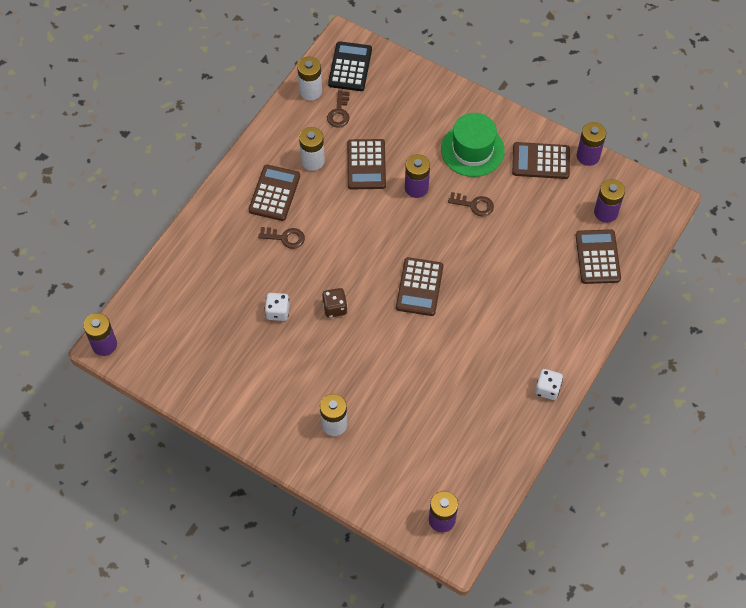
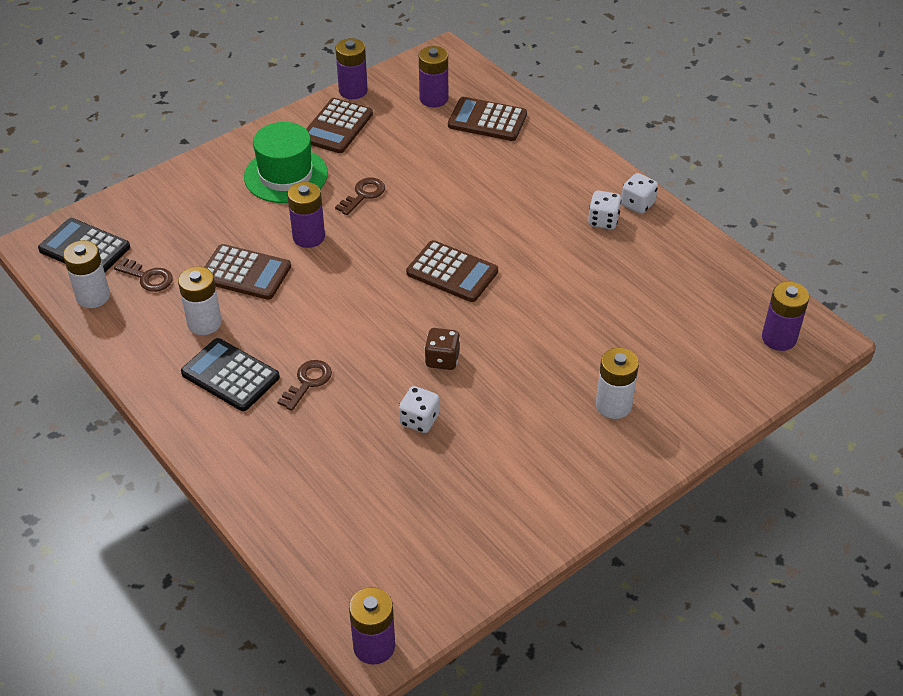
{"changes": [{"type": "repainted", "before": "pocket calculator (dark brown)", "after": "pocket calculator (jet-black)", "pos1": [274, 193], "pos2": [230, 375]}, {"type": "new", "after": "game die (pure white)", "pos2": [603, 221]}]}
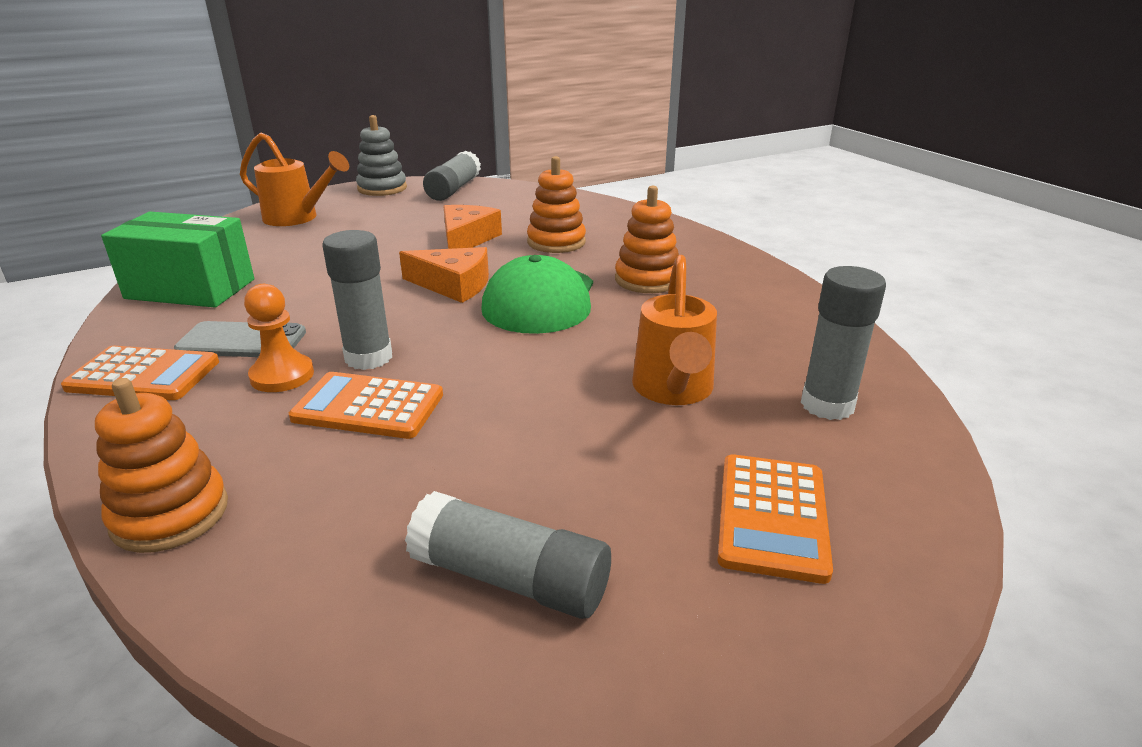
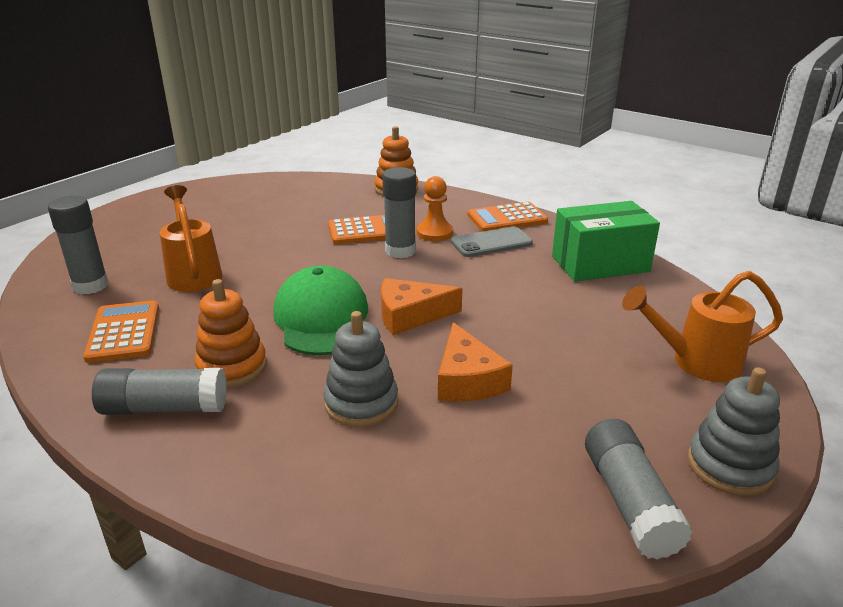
{"changes": [{"type": "shifted", "before": "glue (grey)", "pos1": [511, 579], "pos2": [164, 408]}, {"type": "repainted", "before": "stacking rings (orange)", "after": "stacking rings (grey)", "pos1": [556, 242], "pos2": [361, 403]}, {"type": "shifted", "before": "pocket calculator (orange)", "pos1": [772, 516], "pos2": [123, 332]}]}
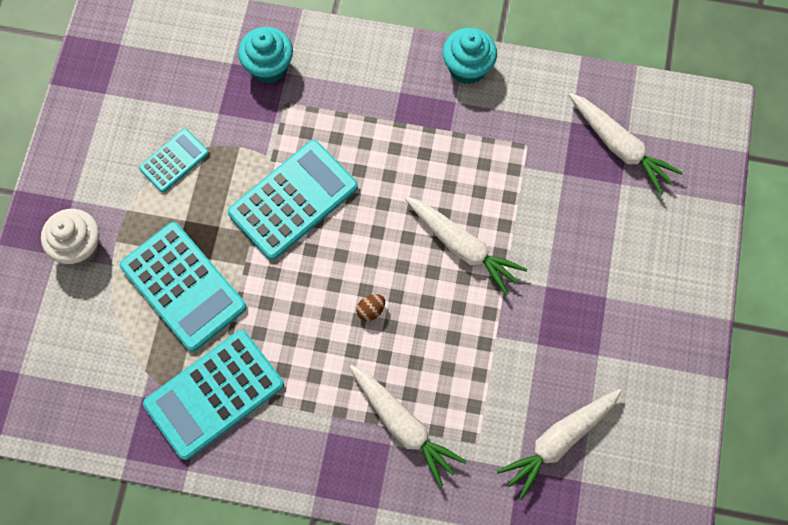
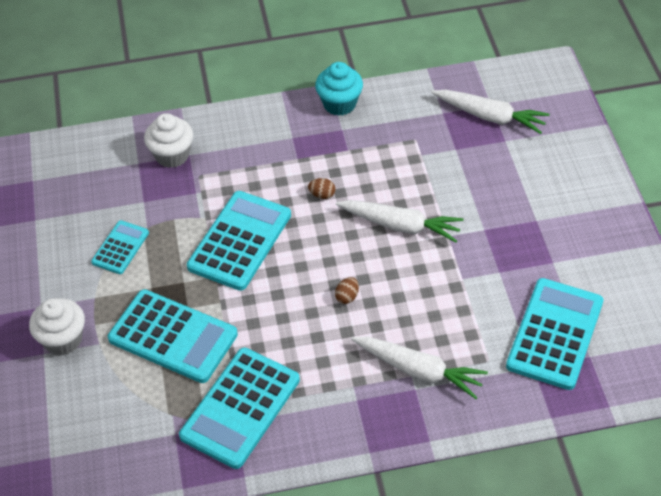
{"changes": [{"type": "repainted", "before": "cupcake (aqua)", "after": "cupcake (pure white)", "pos1": [269, 67], "pos2": [172, 155]}, {"type": "swapped", "before": "root vegetable (pure white)", "after": "pocket calculator (aqua)", "pos1": [558, 441], "pos2": [555, 334]}, {"type": "new", "after": "toy egg (dark brown)", "pos2": [322, 195]}]}
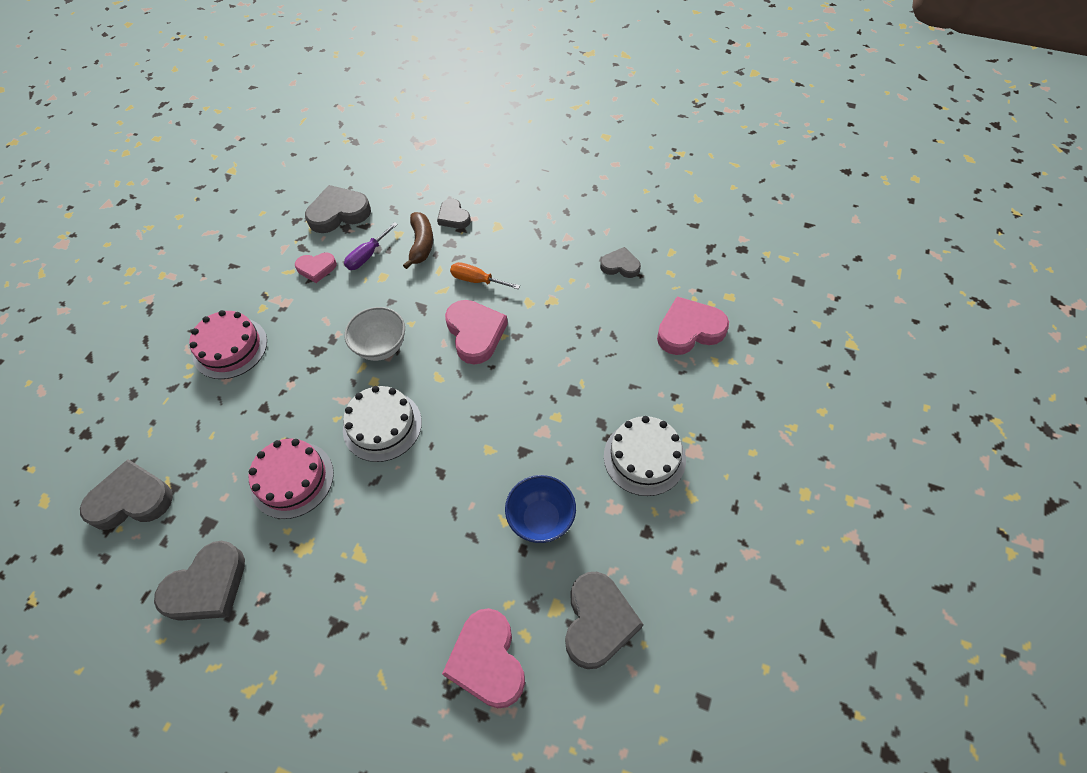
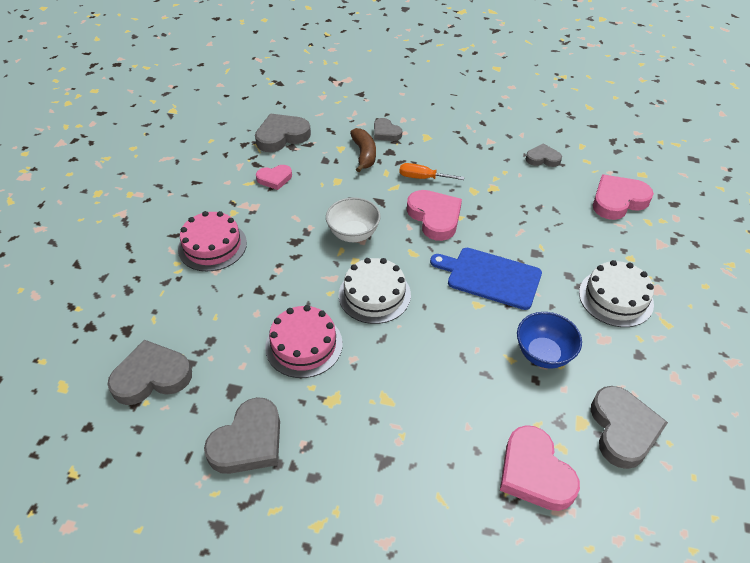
{"changes": [{"type": "gone", "before": "hand screwdriver (purple)", "pos1": [367, 256]}, {"type": "new", "after": "cutting board (royal blue)", "pos2": [490, 277]}]}
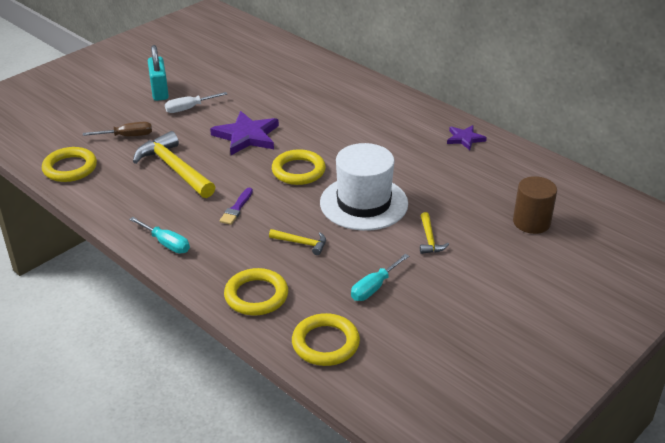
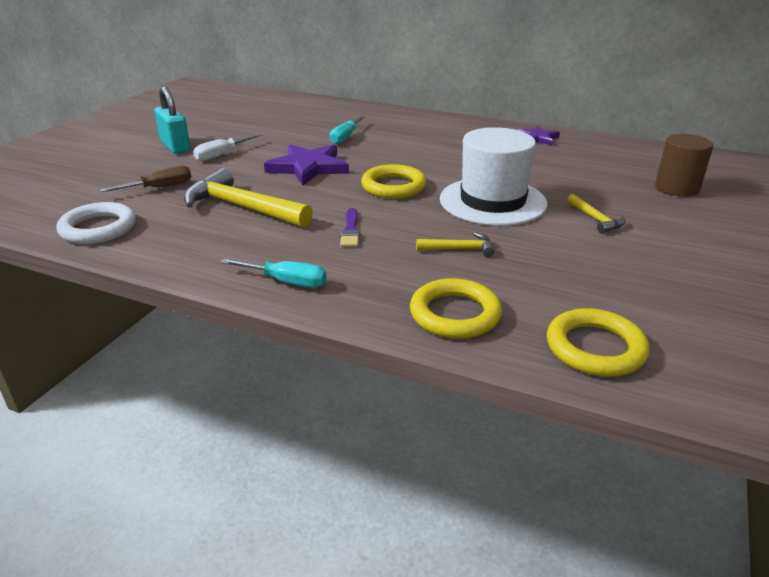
{"changes": [{"type": "repainted", "before": "ring (golden)", "after": "ring (pure white)", "pos1": [70, 168], "pos2": [98, 228]}, {"type": "shifted", "before": "hand screwdriver (aqua)", "pos1": [374, 287], "pos2": [345, 137]}]}
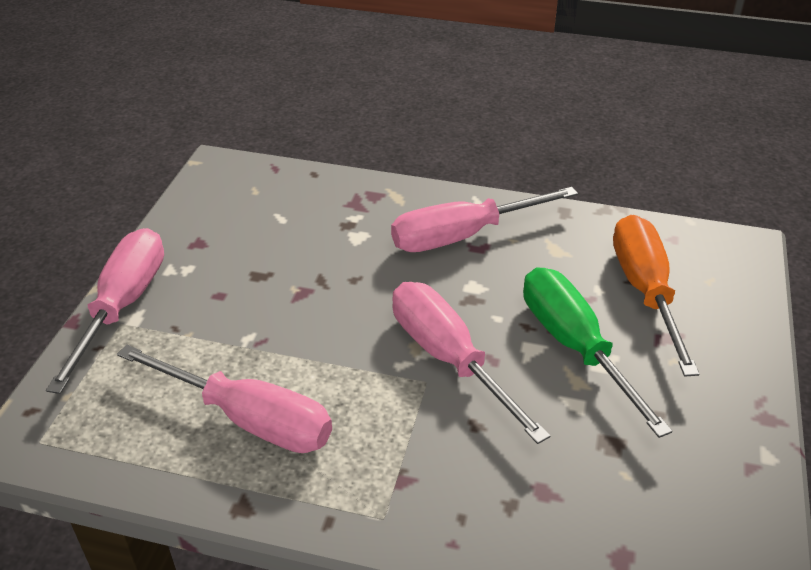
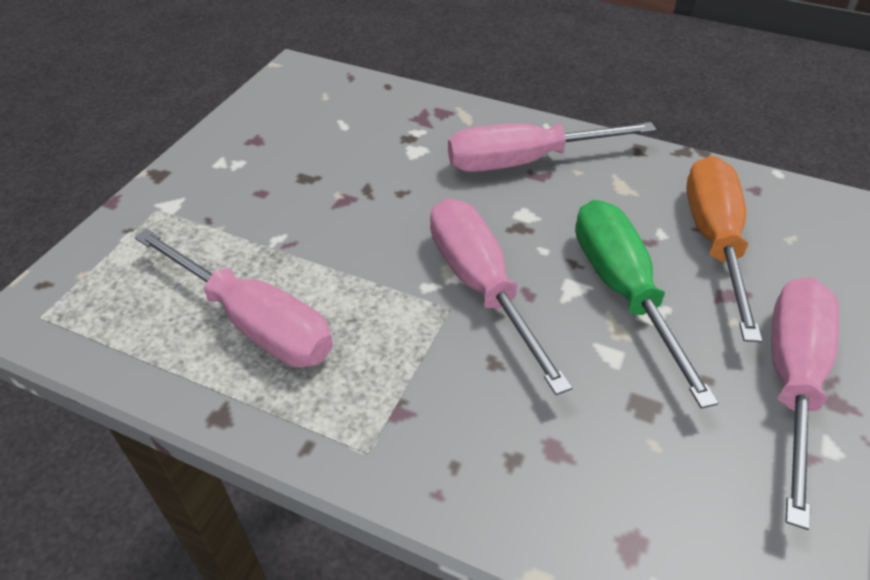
{"changes": [{"type": "shifted", "before": "hand screwdriver (pink)", "pos1": [123, 305], "pos2": [791, 379]}]}
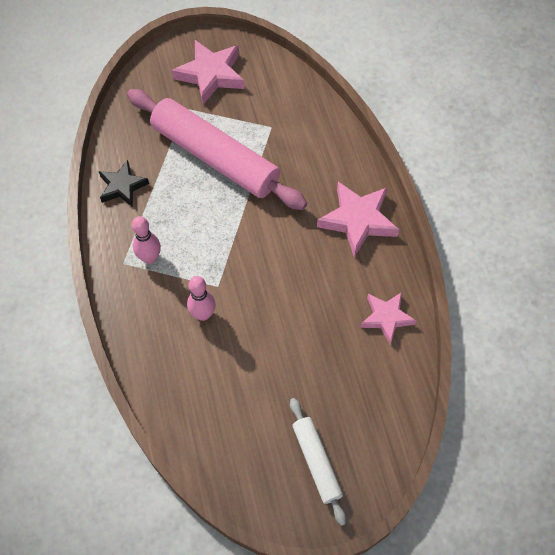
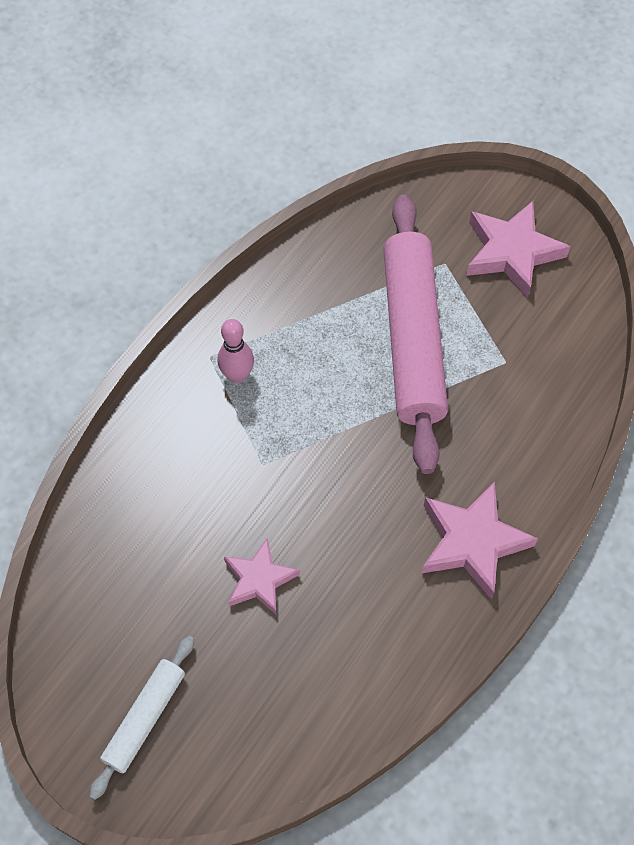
{"changes": [{"type": "gone", "before": "star (jet-black)", "pos1": [122, 186]}, {"type": "gone", "before": "skittle (pink)", "pos1": [203, 314]}, {"type": "shifted", "before": "star (pink)", "pos1": [386, 318], "pos2": [259, 579]}]}
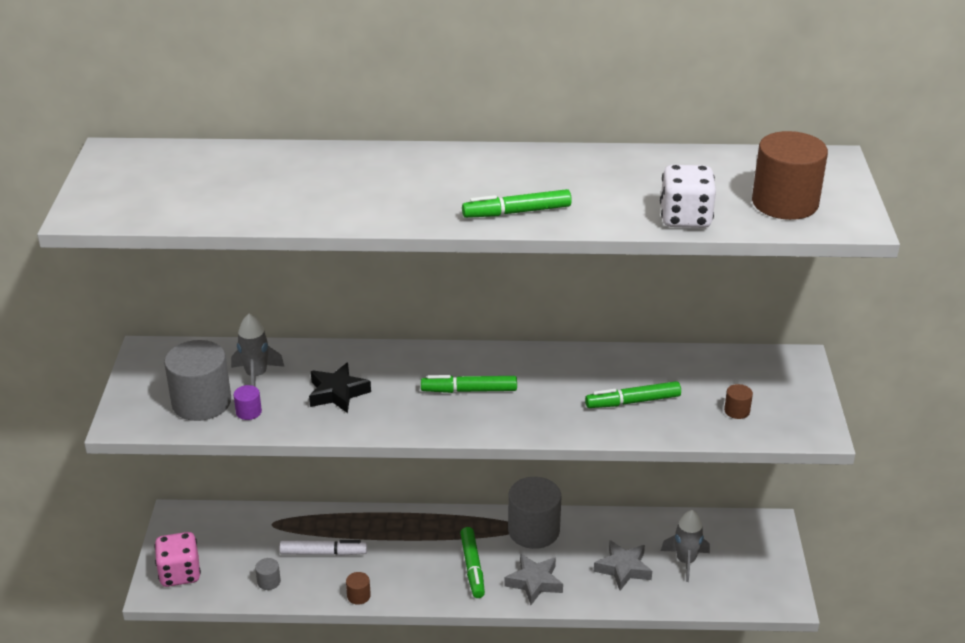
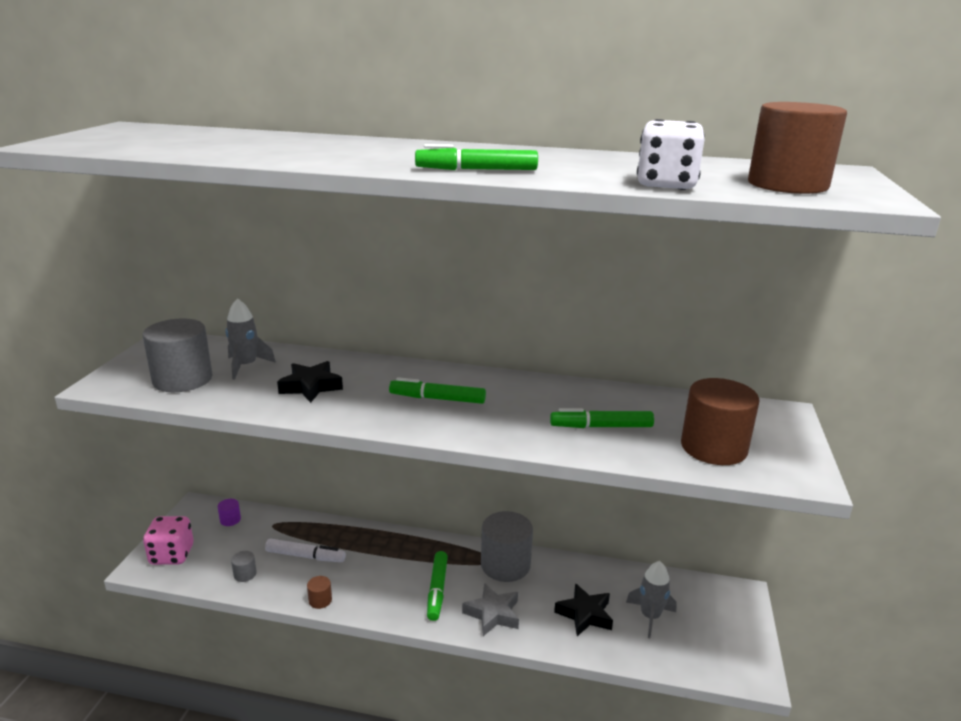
{"changes": [{"type": "shifted", "before": "cylinder (purple)", "pos1": [248, 412], "pos2": [230, 520]}, {"type": "repainted", "before": "star (grey)", "after": "star (jet-black)", "pos1": [623, 569], "pos2": [584, 614]}, {"type": "scaled", "before": "cylinder (dark brown)", "pos1": [737, 411], "pos2": [713, 447], "scale": 2.33}]}
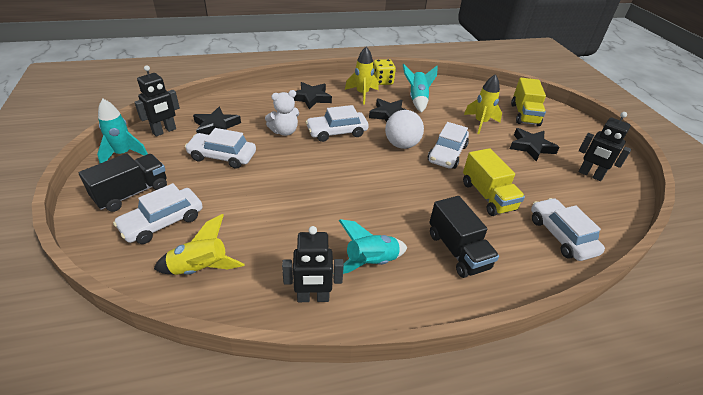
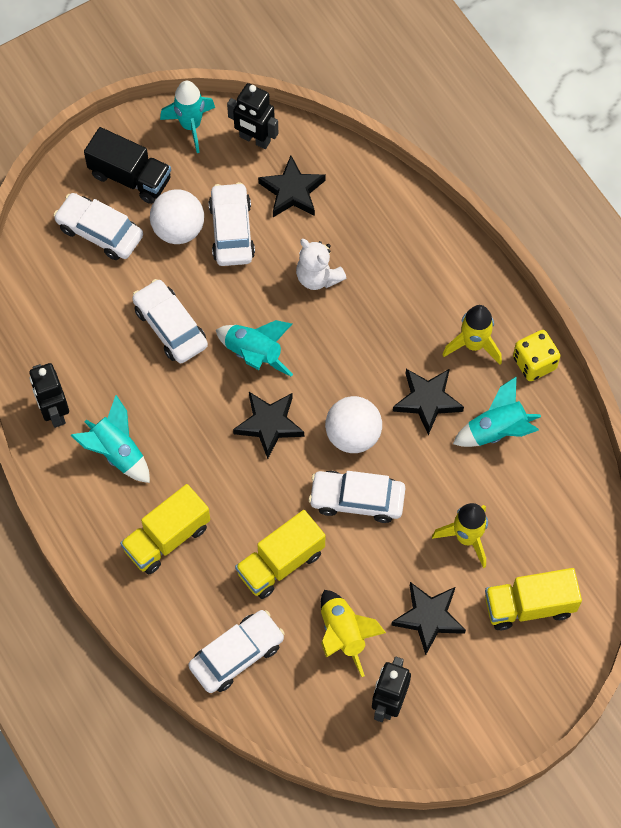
{"changes": [{"type": "shifted", "before": "spaceship (golden)", "pos1": [200, 269], "pos2": [343, 634]}, {"type": "shifted", "before": "star (jet-black)", "pos1": [311, 98], "pos2": [269, 424]}, {"type": "shifted", "before": "car (pure white)", "pos1": [337, 132], "pos2": [170, 327]}, {"type": "repainted", "before": "toy truck (jet-black)", "after": "toy truck (golden)", "pos1": [457, 251], "pos2": [167, 538]}, {"type": "new", "after": "ball (pure white)", "pos2": [178, 229]}, {"type": "new", "after": "spaceship (aqua)", "pos2": [254, 354]}]}
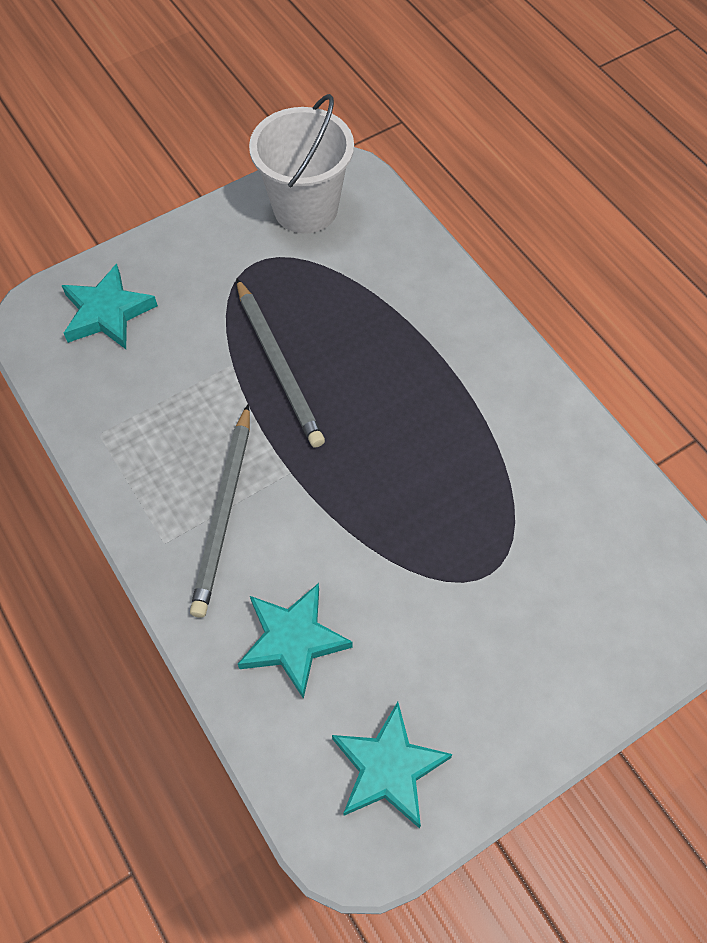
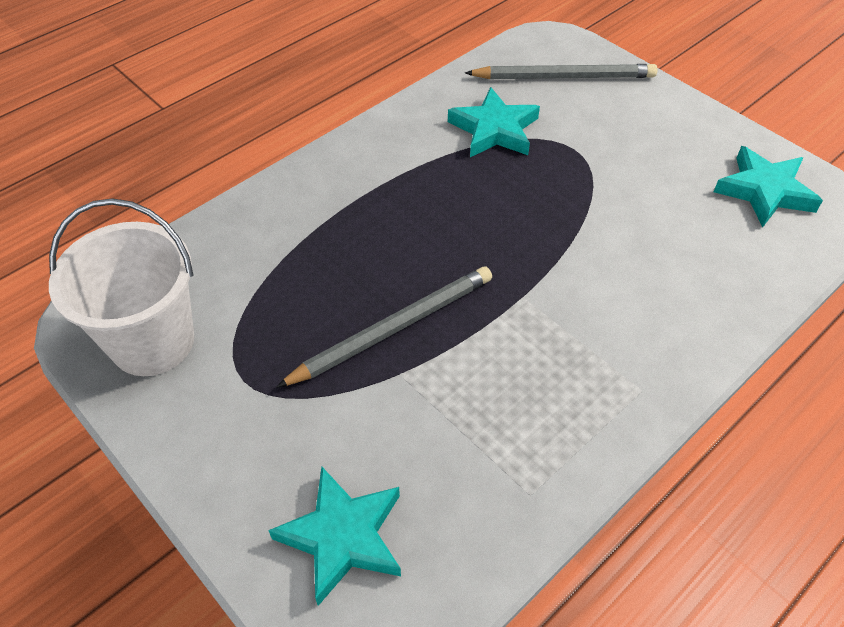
{"changes": [{"type": "shifted", "before": "lead pencil (grey)", "pos1": [224, 513], "pos2": [564, 77]}, {"type": "shifted", "before": "star (aqua)", "pos1": [293, 640], "pos2": [494, 130]}]}
